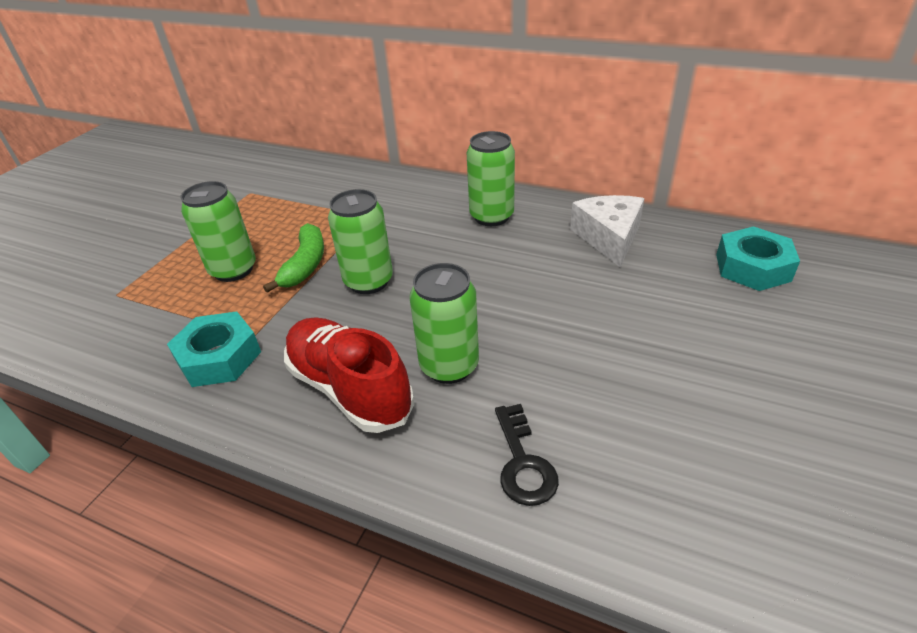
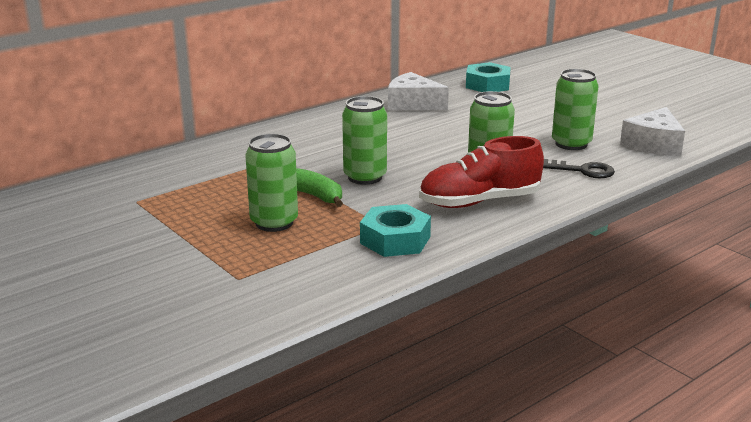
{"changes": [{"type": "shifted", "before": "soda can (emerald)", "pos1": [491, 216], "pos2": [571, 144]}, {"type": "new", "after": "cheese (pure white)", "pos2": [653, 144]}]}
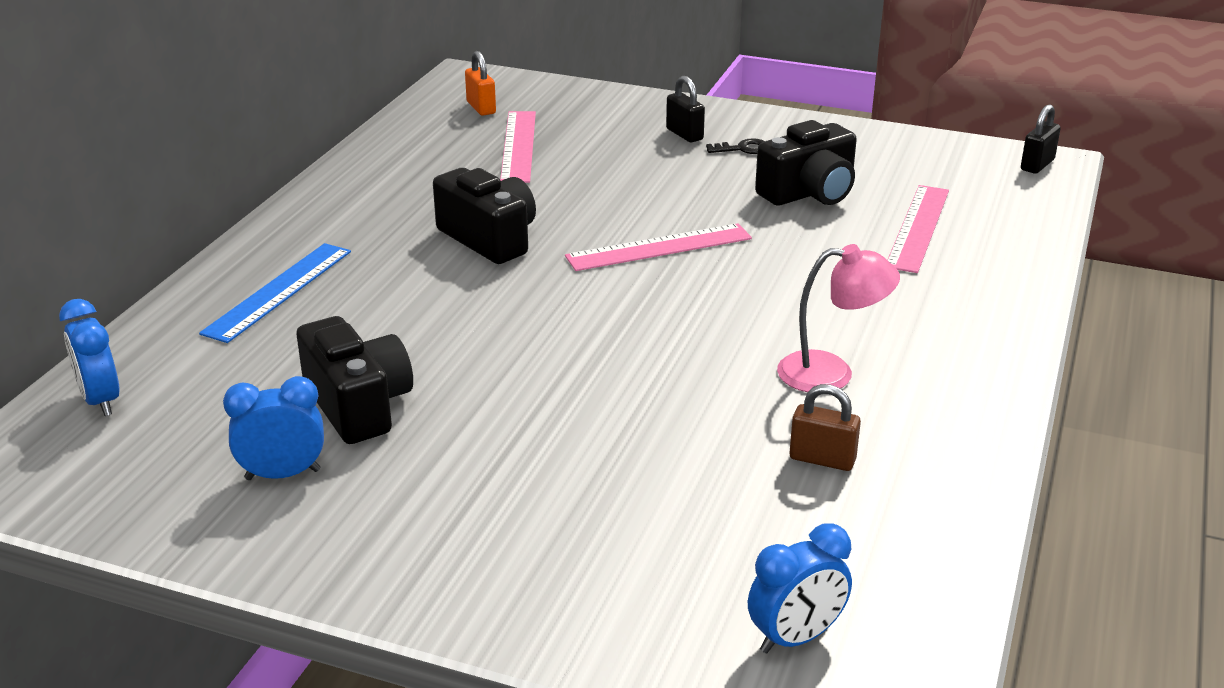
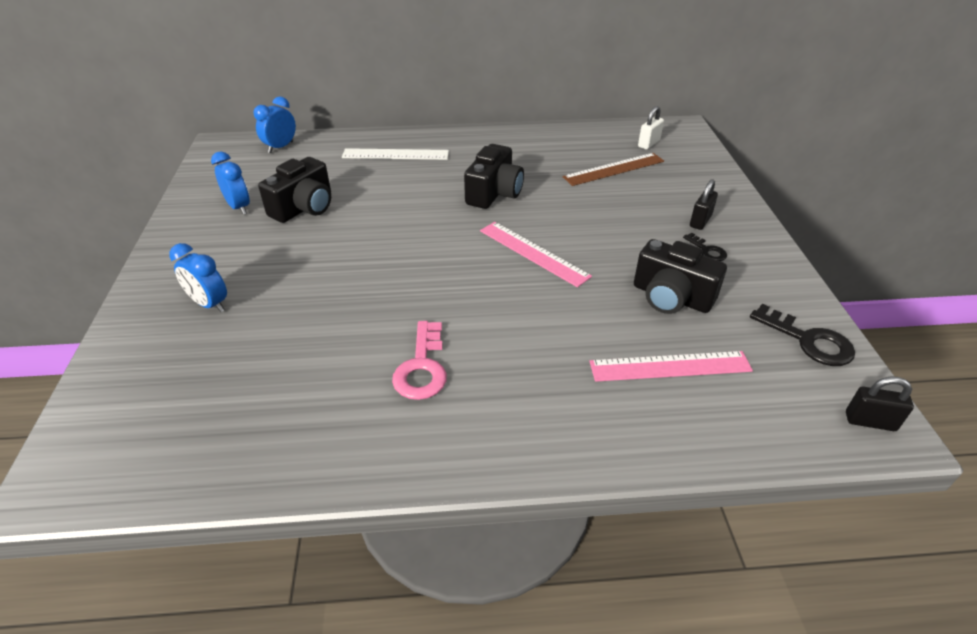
{"changes": [{"type": "repainted", "before": "ruler (royal blue)", "after": "ruler (pure white)", "pos1": [278, 291], "pos2": [395, 154]}, {"type": "repainted", "before": "lock (orange)", "after": "lock (pure white)", "pos1": [481, 108], "pos2": [648, 144]}, {"type": "repainted", "before": "ruler (pink)", "after": "ruler (dark brown)", "pos1": [519, 146], "pos2": [614, 169]}, {"type": "shifted", "before": "alarm clock (royal blue)", "pos1": [796, 638], "pos2": [209, 304]}, {"type": "swapped", "before": "desk lamp (pink)", "after": "latchkey (pink)", "pos1": [831, 373], "pos2": [422, 367]}, {"type": "gone", "before": "lock (dark brown)", "pos1": [822, 459]}, {"type": "new", "after": "latchkey (jet-black)", "pos2": [808, 340]}]}
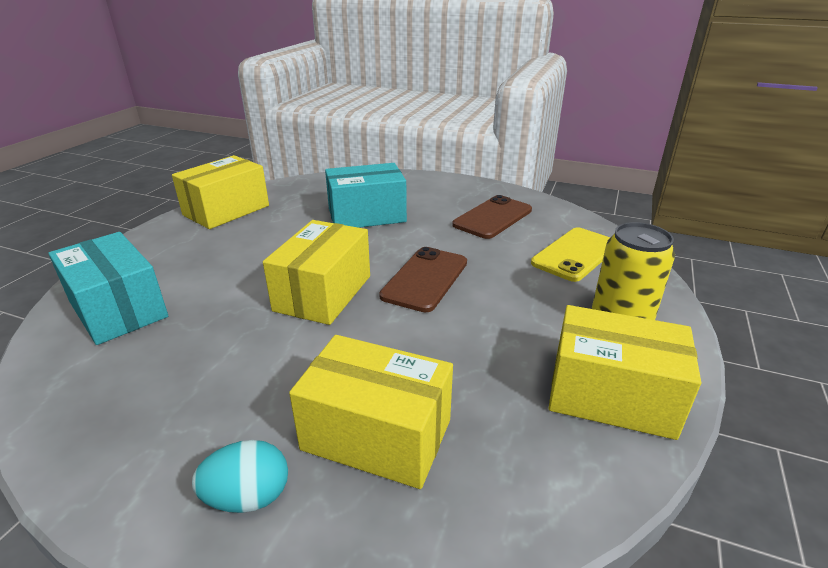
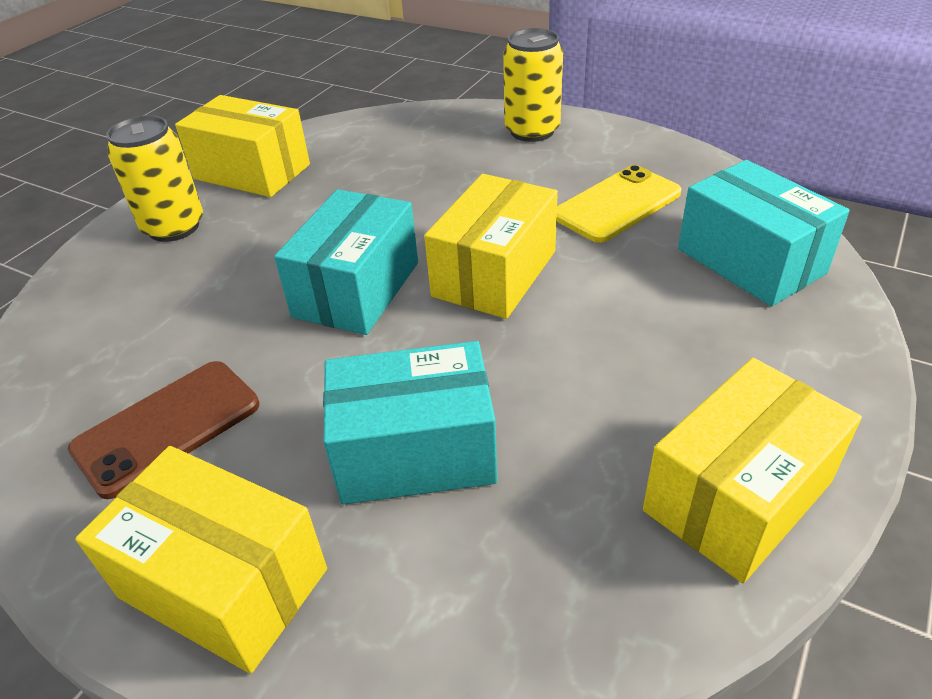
{"changes": [{"type": "swapped", "before": "toy egg (aqua)", "after": "soda can (golden)", "pos1": [248, 497], "pos2": [532, 131]}, {"type": "shifted", "before": "box (golden)", "pos1": [377, 435], "pos2": [223, 583]}, {"type": "swapped", "before": "phone (dark brown)", "after": "box (aqua)", "pos1": [425, 279], "pos2": [356, 289]}, {"type": "shifted", "before": "phone (golden)", "pos1": [575, 254], "pos2": [617, 204]}]}
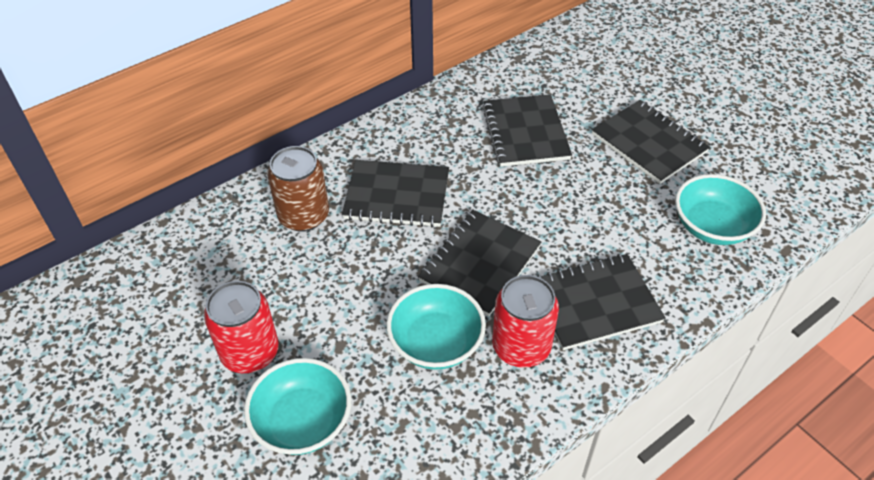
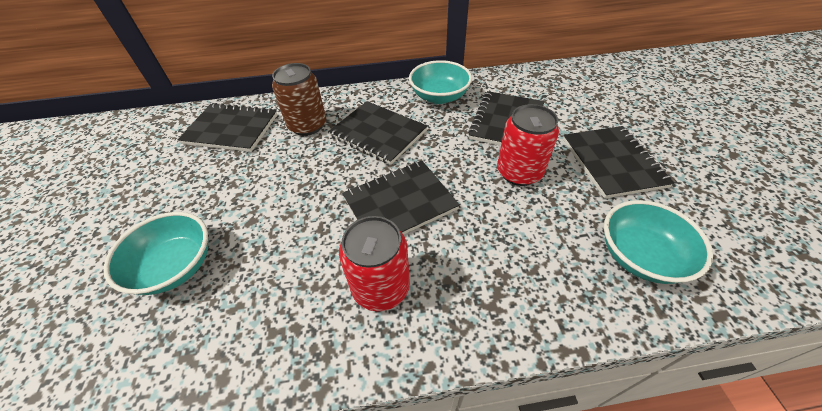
{"changes": [{"type": "shifted", "before": "soda can (red)", "pos1": [250, 352], "pos2": [519, 172]}, {"type": "shifted", "before": "bowl (aqua)", "pos1": [436, 343], "pos2": [439, 96]}, {"type": "shifted", "before": "notepad (jet-black)", "pos1": [595, 303], "pos2": [231, 129]}]}
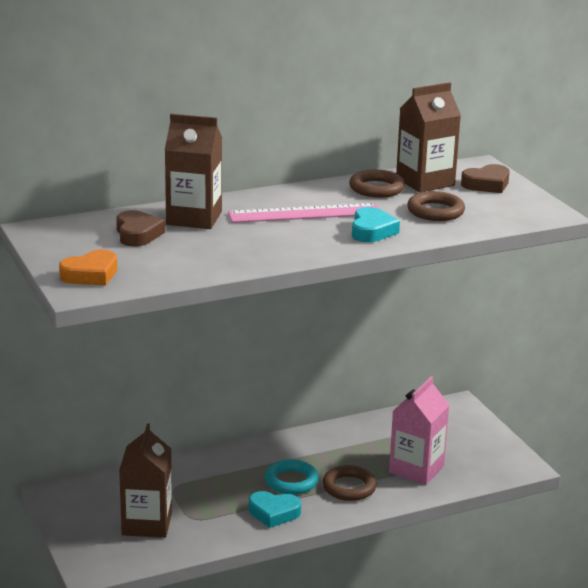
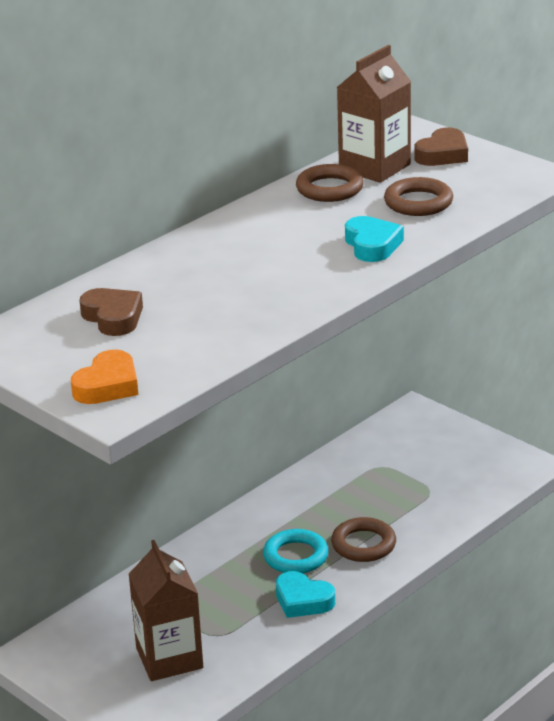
{"changes": [{"type": "gone", "before": "carton (dark brown)", "pos1": [194, 218]}, {"type": "gone", "before": "ruler (pink)", "pos1": [305, 213]}, {"type": "rotated", "before": "heart shape (aqua)", "pos1": [274, 513], "pos2": [303, 600], "turn": 45}, {"type": "gone", "before": "carton (pink)", "pos1": [416, 469]}]}
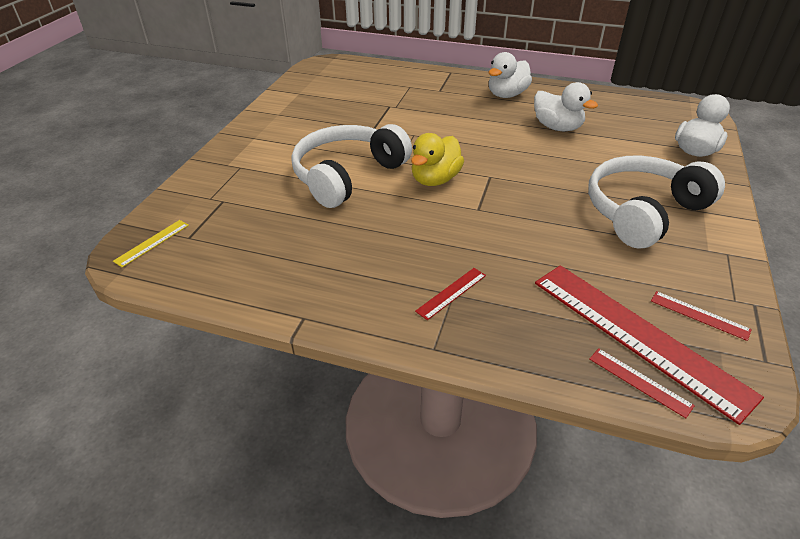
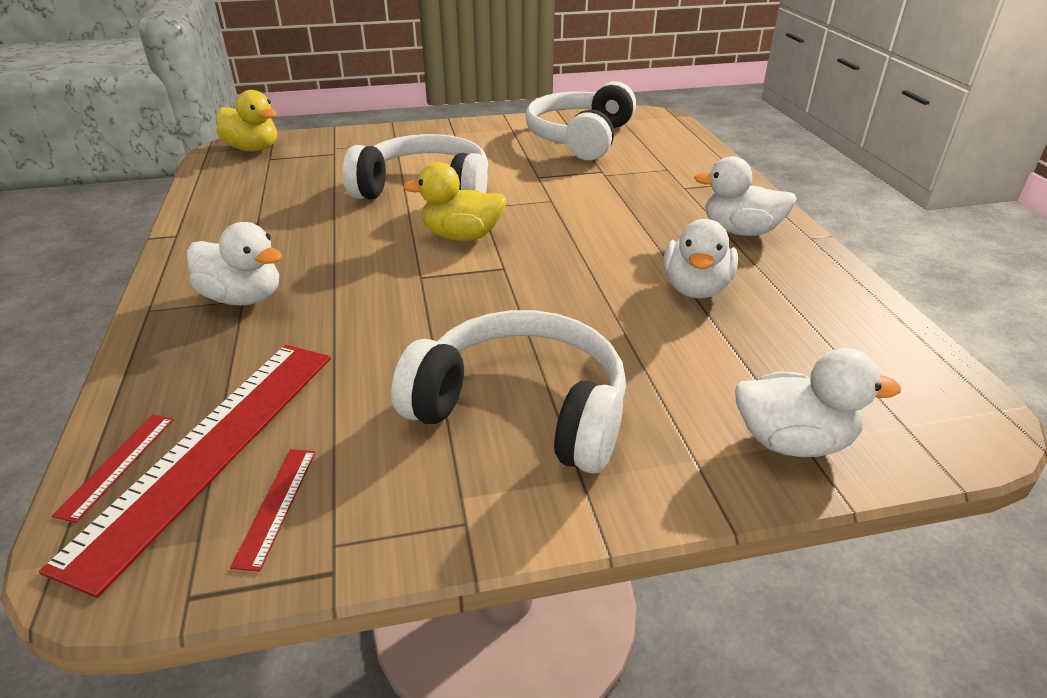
{"changes": [{"type": "swapped", "before": "ruler (golden)", "after": "toy duck (golden)", "pos1": [152, 243], "pos2": [253, 149]}, {"type": "swapped", "before": "ruler (red)", "after": "toy duck (pure white)", "pos1": [451, 293], "pos2": [243, 298]}, {"type": "new", "after": "headphones (pure white)", "pos2": [580, 138]}]}
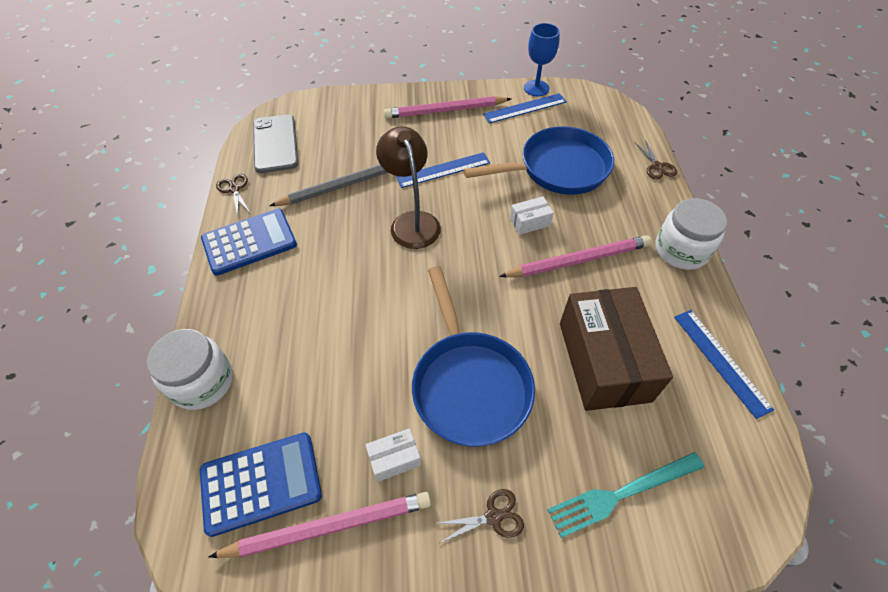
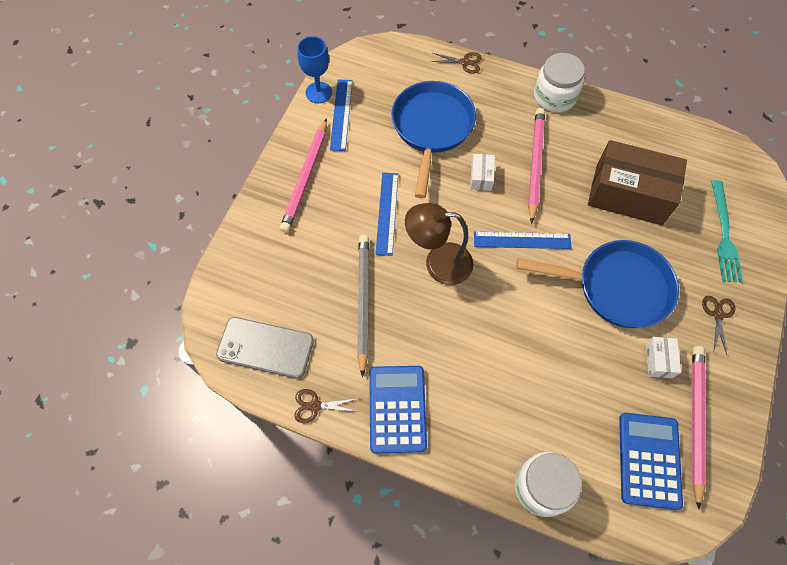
{"changes": [{"type": "shifted", "before": "ruler (royal blue)", "pos1": [721, 361], "pos2": [522, 240]}]}
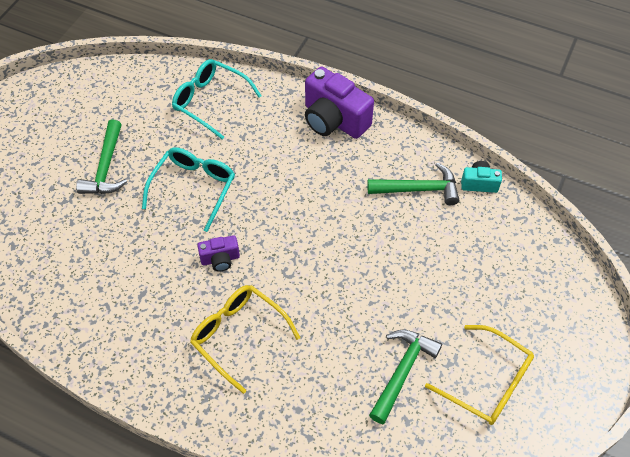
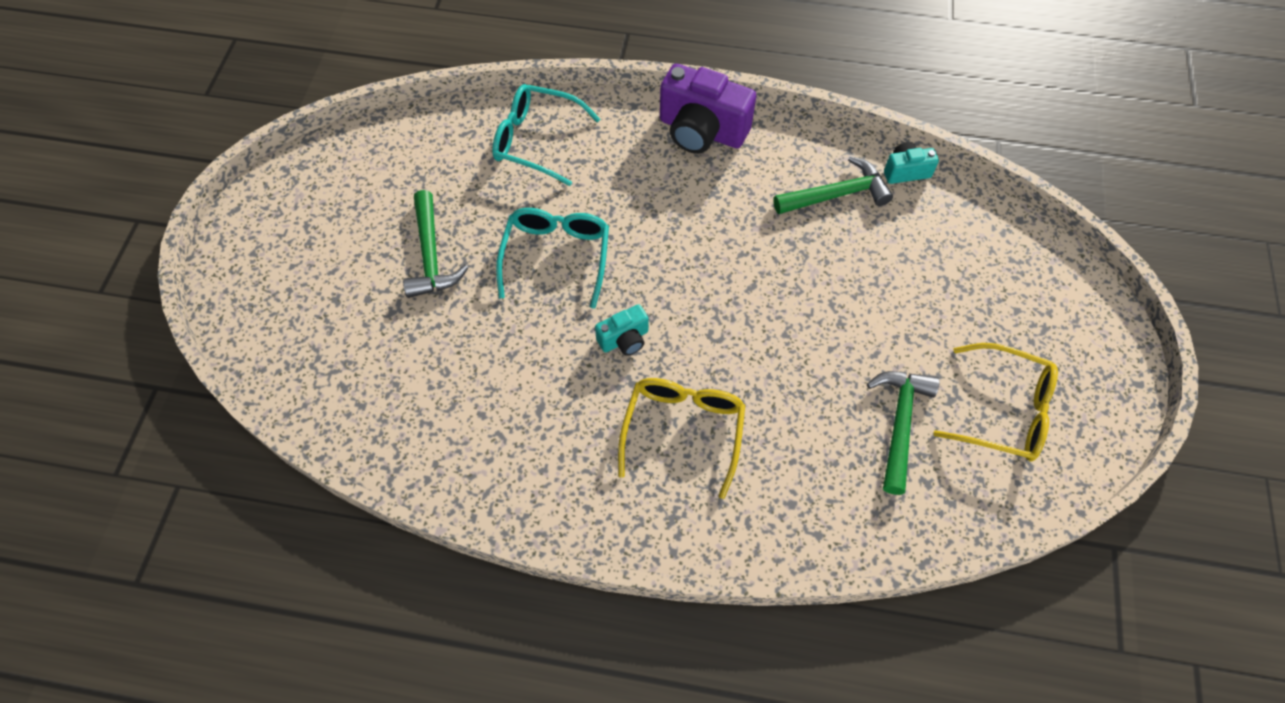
{"changes": [{"type": "rotated", "before": "glasses (golden)", "pos1": [238, 335], "pos2": [683, 430], "turn": 75}, {"type": "repainted", "before": "photo camera (purple)", "after": "photo camera (aqua)", "pos1": [220, 259], "pos2": [624, 339]}]}
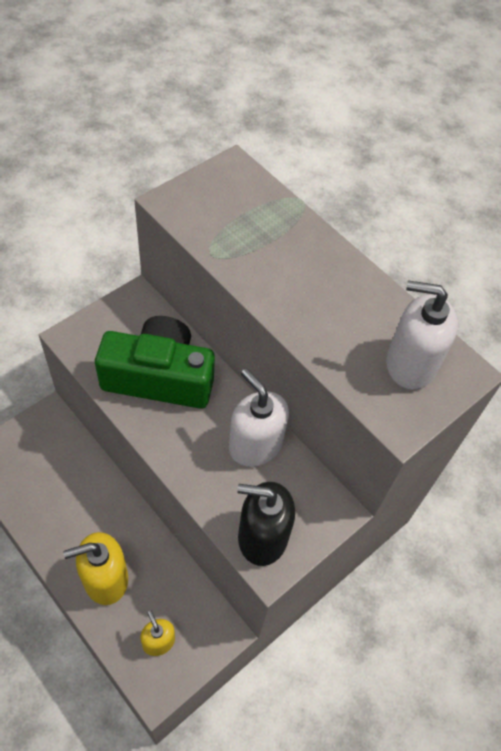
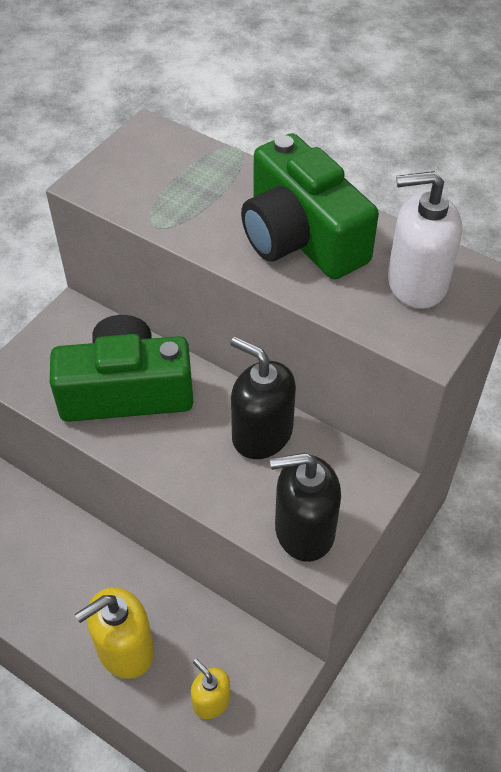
{"changes": [{"type": "repainted", "before": "soap dispenser (pure white)", "after": "soap dispenser (jet-black)", "pos1": [255, 444], "pos2": [262, 434]}, {"type": "new", "after": "photo camera (emerald)", "pos2": [301, 237]}]}
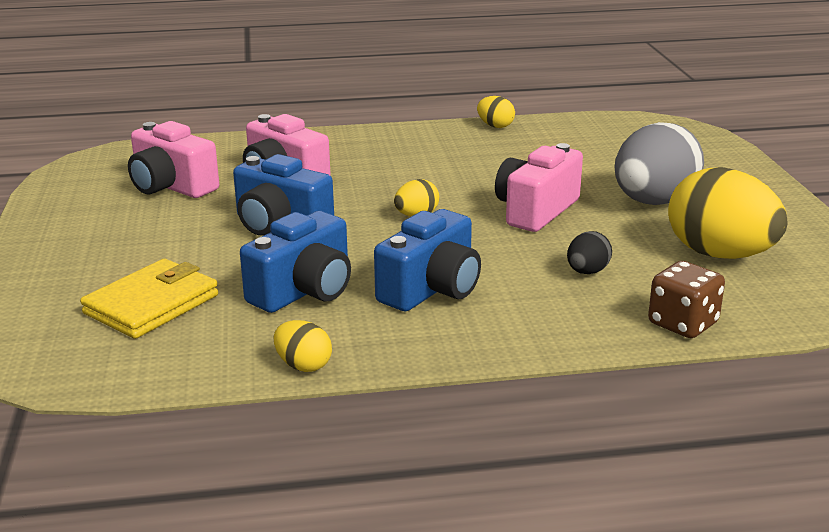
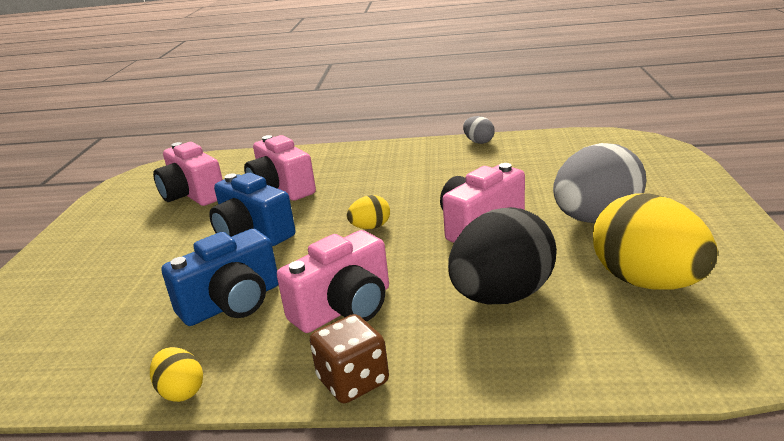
{"changes": [{"type": "gone", "before": "billfold (golden)", "pos1": [152, 304]}, {"type": "repainted", "before": "photo camera (royal blue)", "after": "photo camera (pink)", "pos1": [431, 289], "pos2": [344, 308]}, {"type": "repainted", "before": "toy egg (golden)", "after": "toy egg (grey)", "pos1": [495, 126], "pos2": [478, 142]}, {"type": "scaled", "before": "toy egg (jet-black)", "pos1": [587, 272], "pos2": [502, 296], "scale": 2.19}, {"type": "shifted", "before": "game die (dark brown)", "pos1": [683, 324], "pos2": [353, 381]}]}
